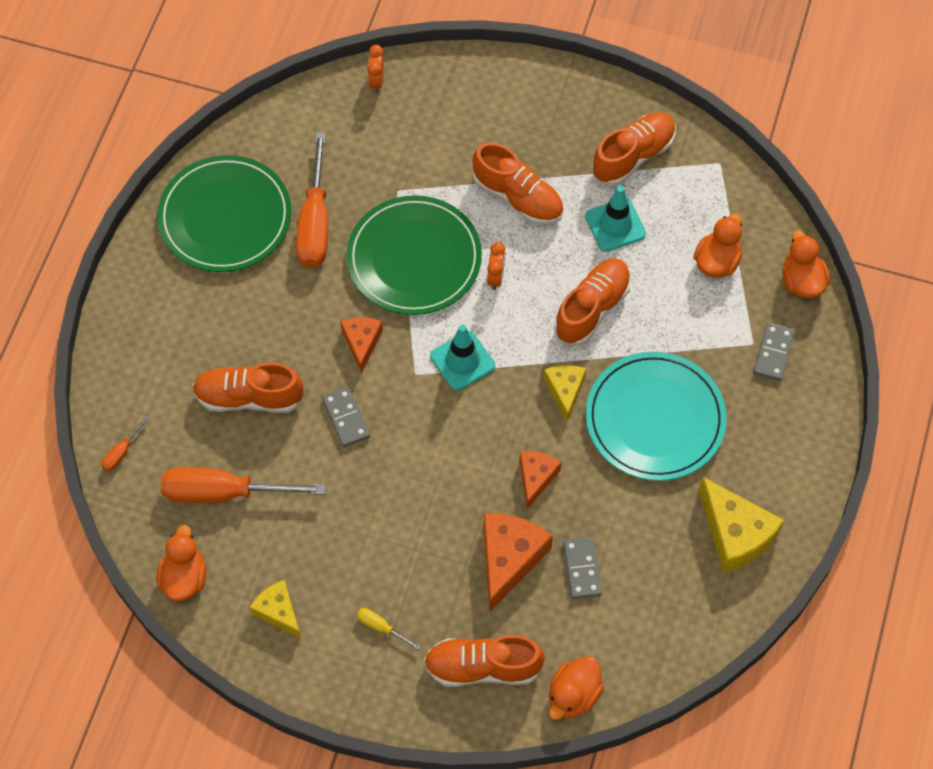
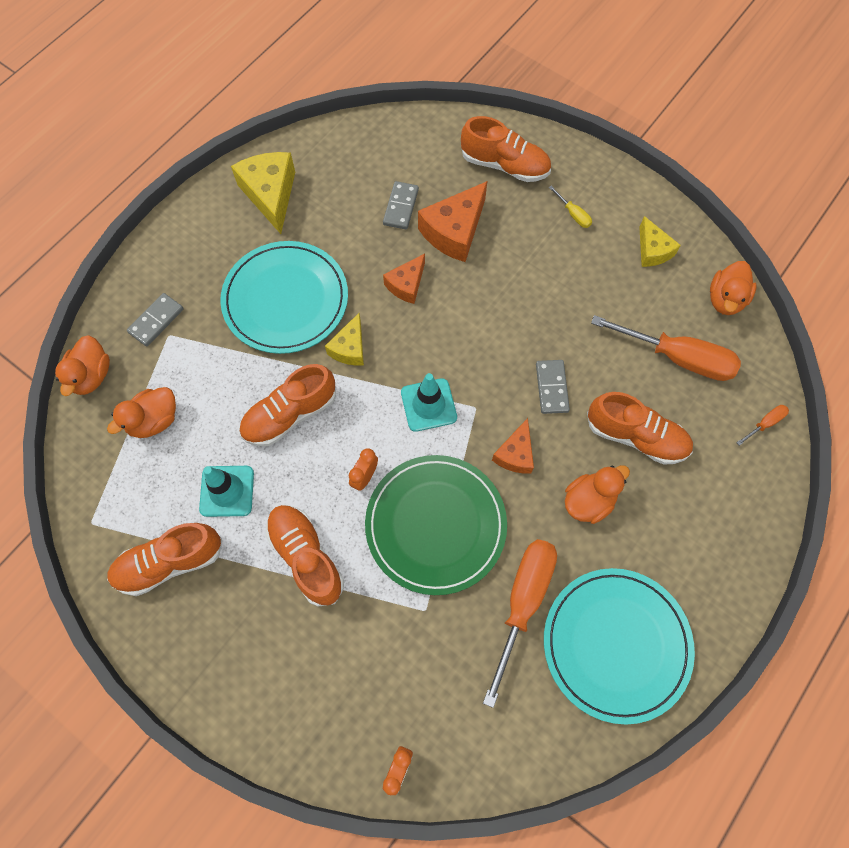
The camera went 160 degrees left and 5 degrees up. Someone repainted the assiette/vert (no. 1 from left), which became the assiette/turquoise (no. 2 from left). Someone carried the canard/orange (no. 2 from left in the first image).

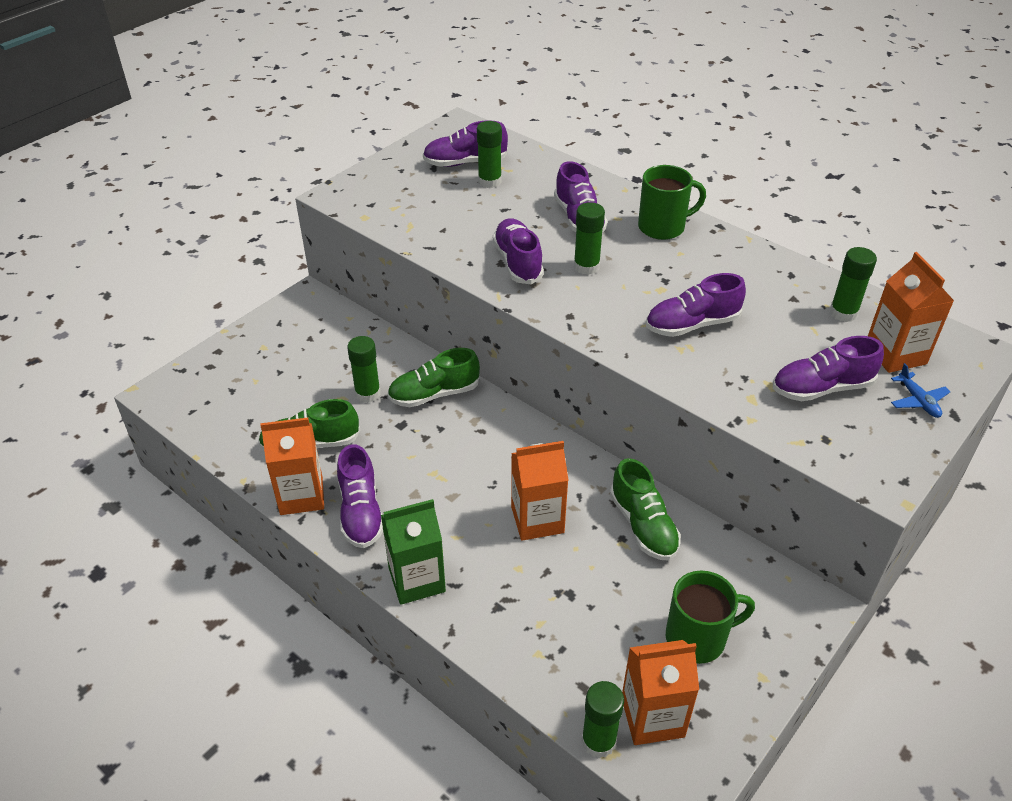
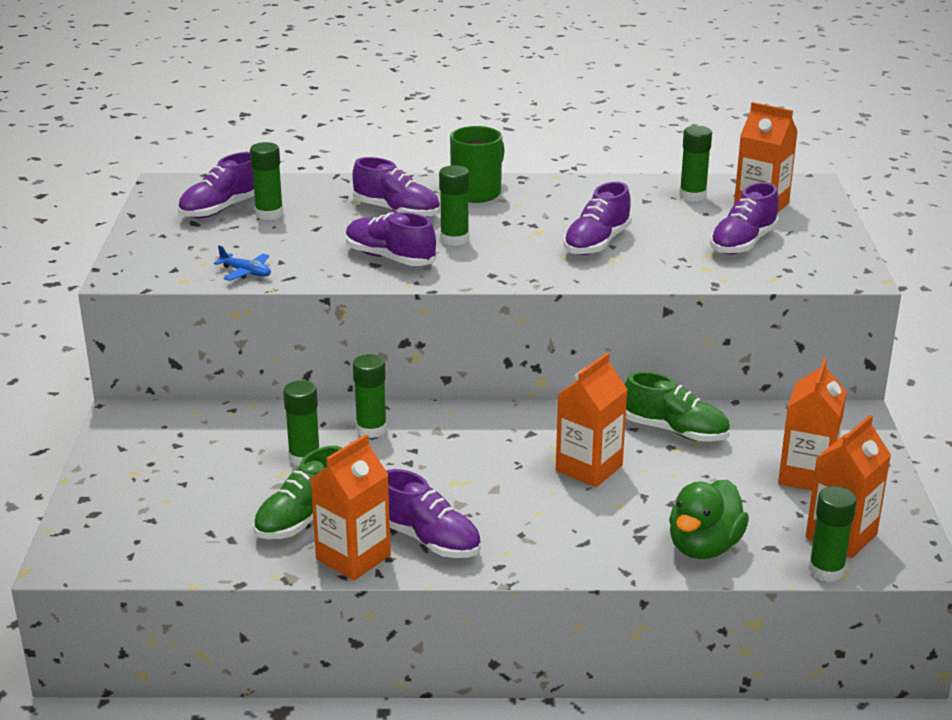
The camera went 40 degrees left and 15 degrees down. Someone carried the avion/bleu. Someone swapped the chaussure/vert (no. 2 from left) for the bâton de colle/vert (no. 3 from left). Someone put down the canard/vert. Someone swapped the tasse/vert (no. 2 from left) for the brique de lait/orange (no. 4 from left). Someone took away the brique de lait/vert.

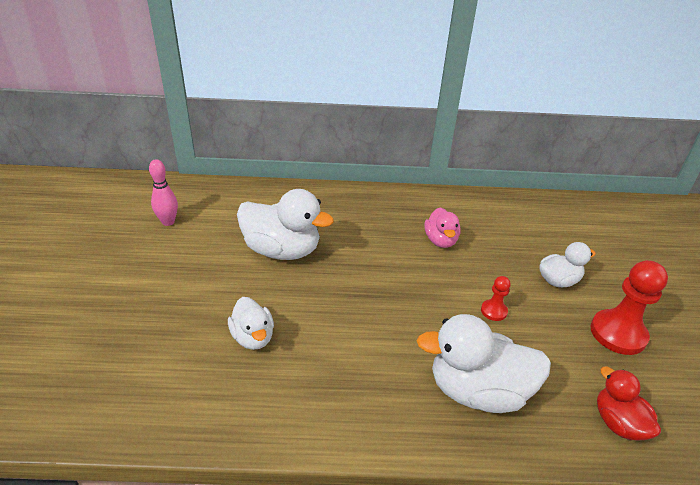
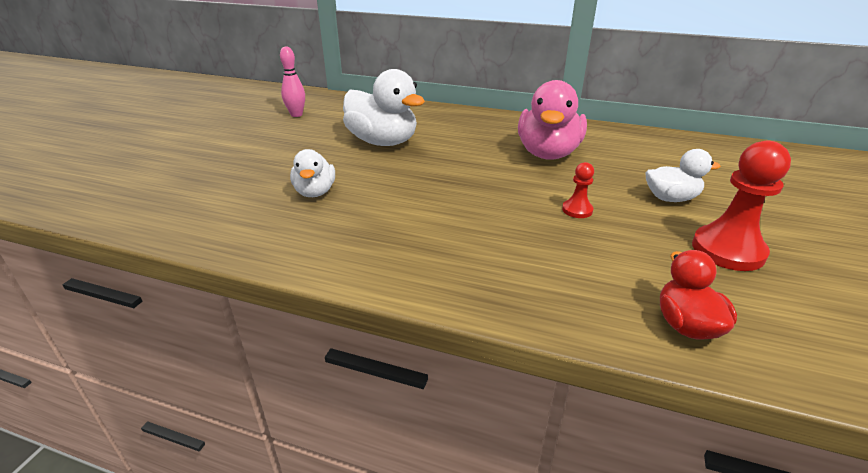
The camera went 20 degrees right and 5 degrees down. Someone scaled the canard/rose by 1.75. Someone took away the canard/blanc (no. 3 from left).

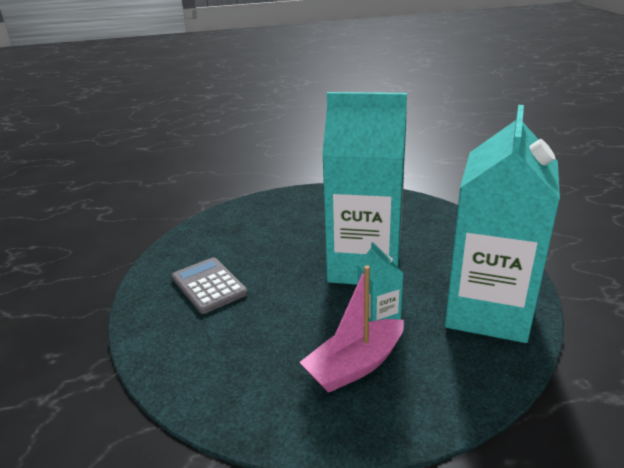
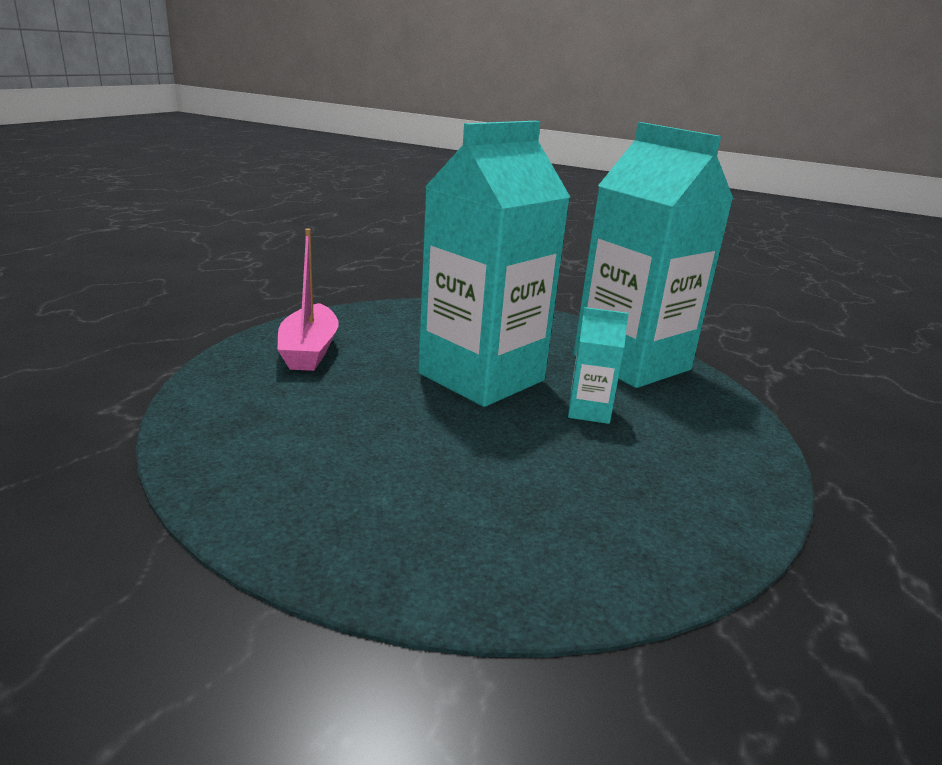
The camera went 60 degrees left and 5 degrees down. Someone carried the bateau/rose. Someone took away the calculatrice/gris.

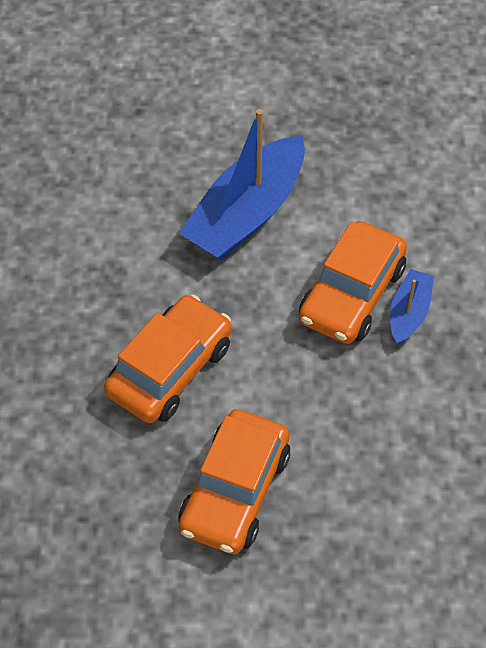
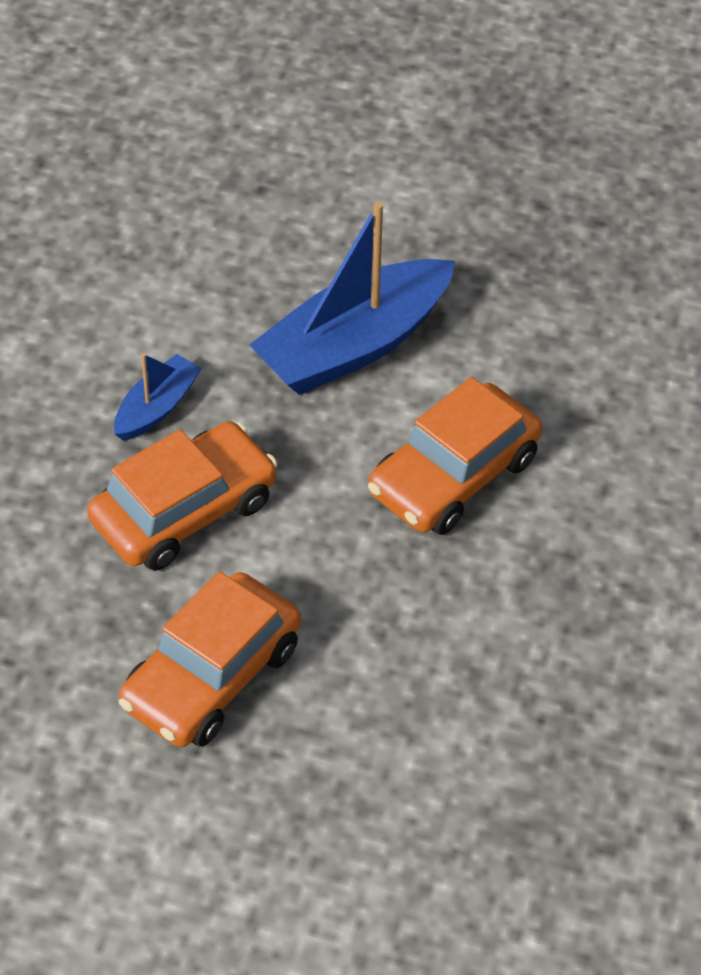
The camera went 15 degrees right and 5 degrees down. Someone carried the bateau/bleu (no. 2 from left in the first image).

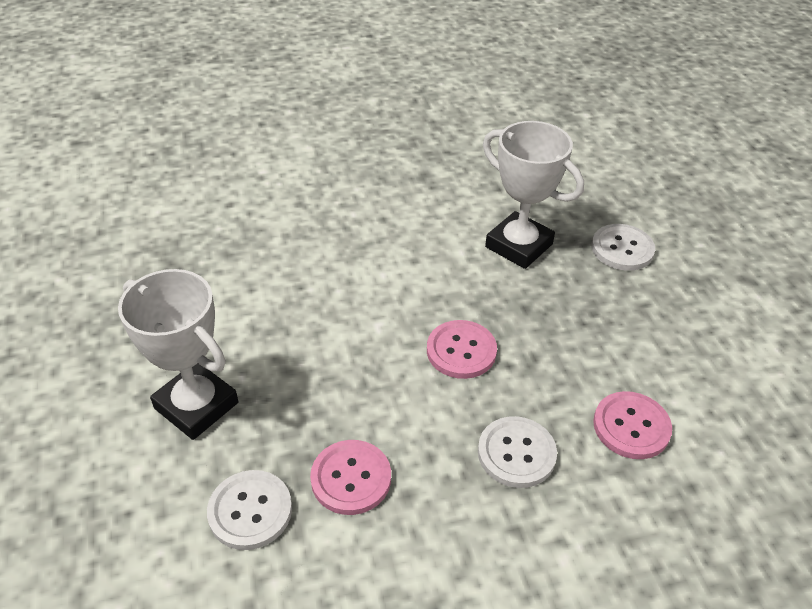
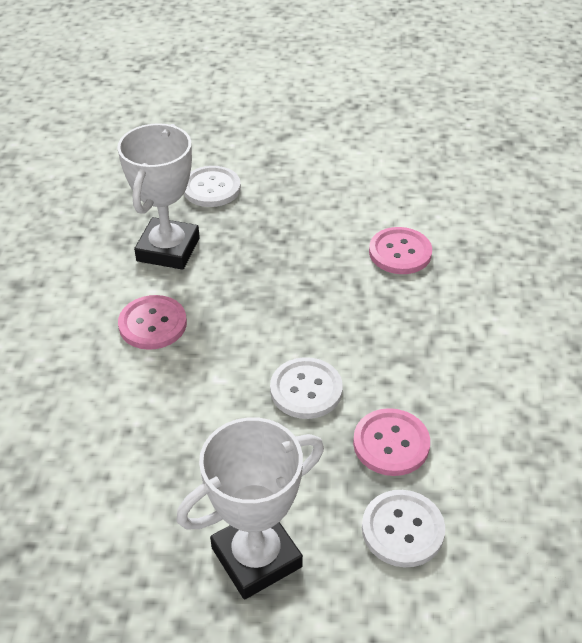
The camera went 70 degrees left and 0 degrees up. Someone rotated the trophée/blanc (no. 2 from left in the first image) by 45 degrees counterclockwise. Someone carried the bouton/rose (no. 2 from left in the first image). Someone carried the bouton/blanc (no. 2 from left).

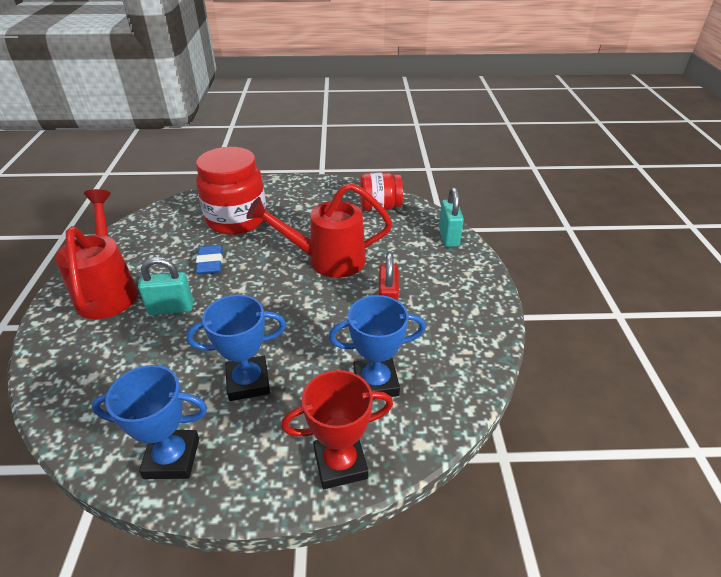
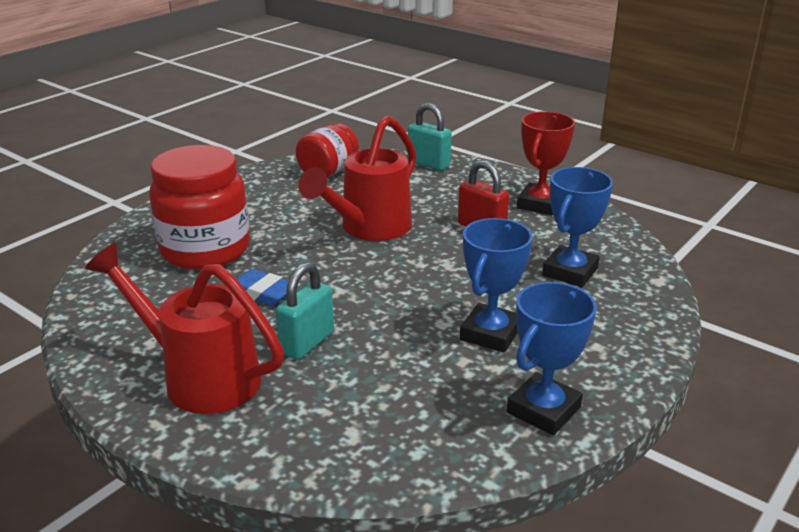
The camera went 50 degrees left and 10 degrees down. Someone carried the trophée/rouge.

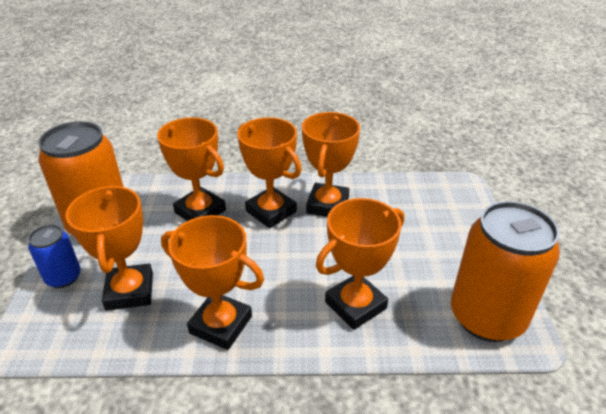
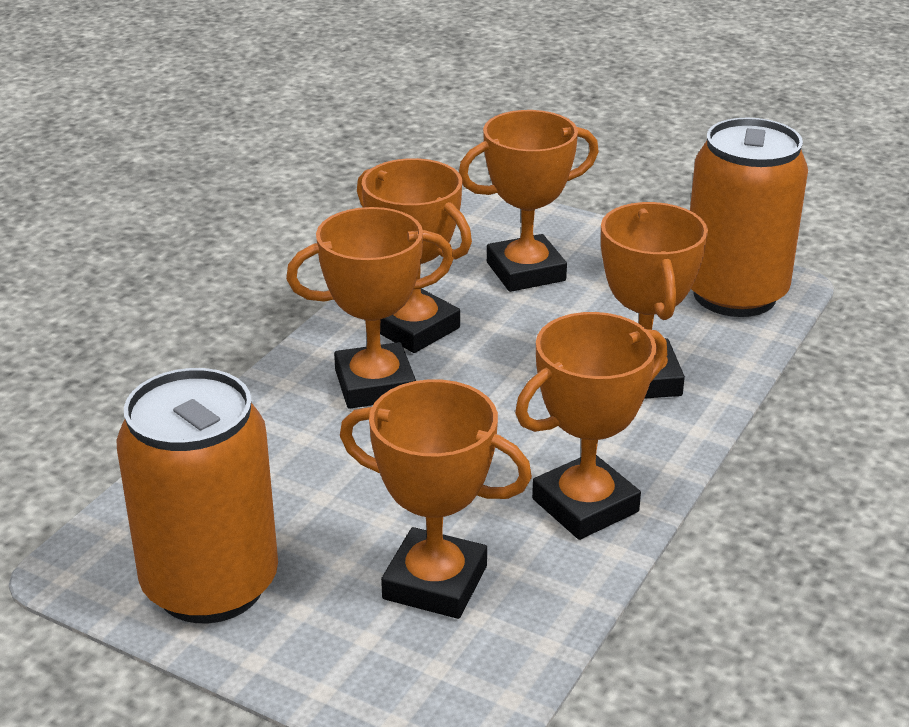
The camera went 60 degrees left and 5 degrees down. Someone carried the trophée/orange (no. 2 from left in the first image). Someone took away the canette/bleu.

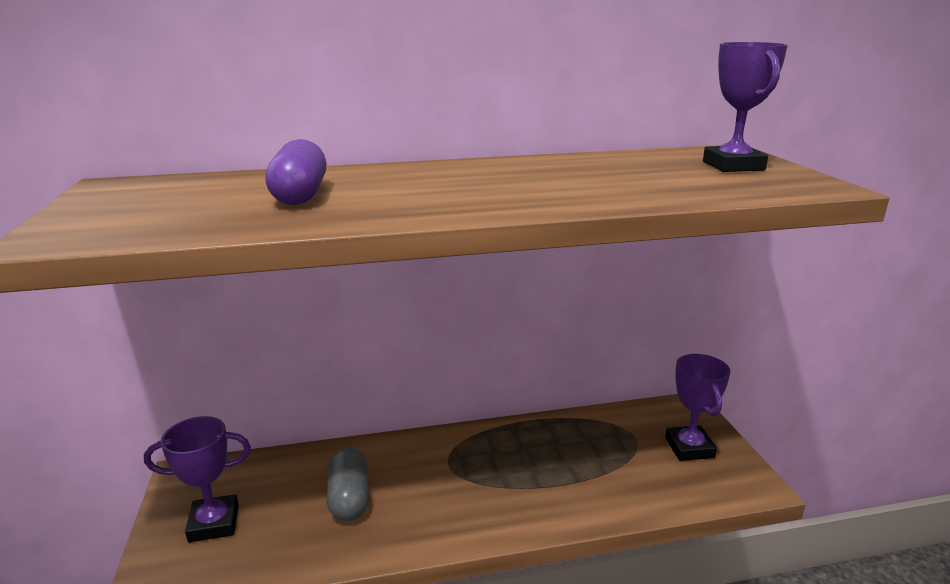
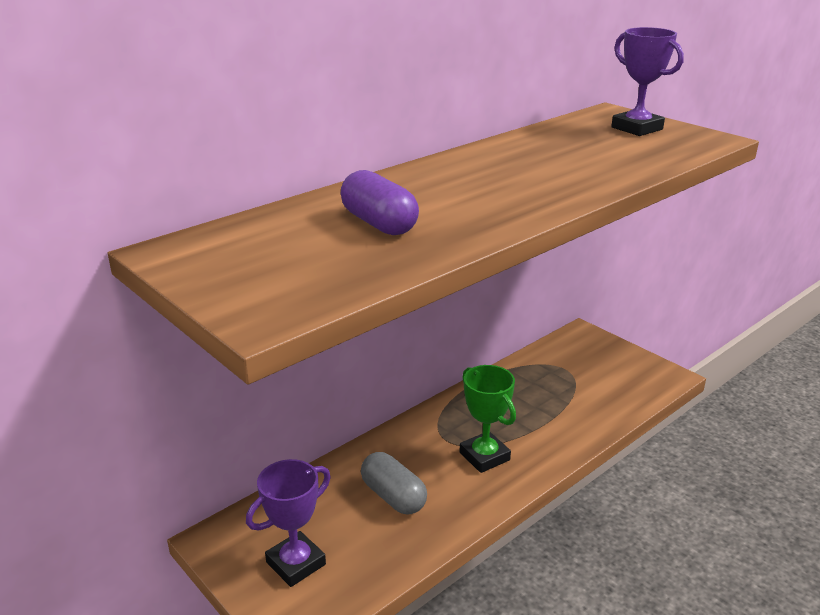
The camera went 30 degrees left and 5 degrees up. Someone put down the trophée/vert. Someone took away the trophée/violet (no. 2 from left).

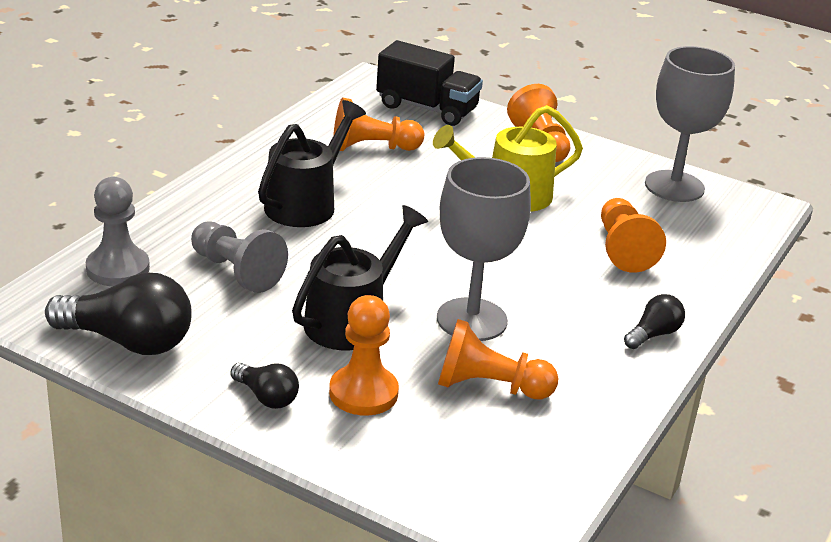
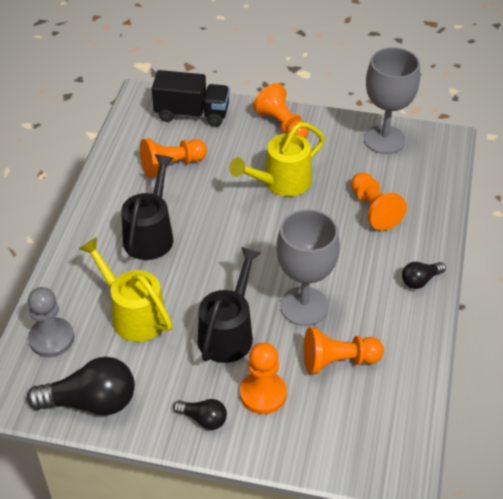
The camera went 15 degrees left and 15 degrees up. Someone swapped the pion/gris (no. 2 from left) for the arrosoir/jaune (no. 1 from left). Someone rotated the ampoule/noir (no. 3 from left) by 150 degrees counterclockwise.

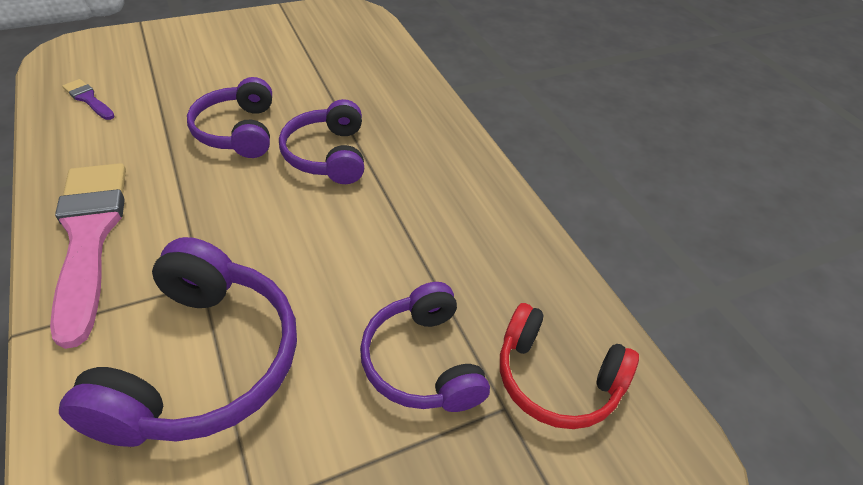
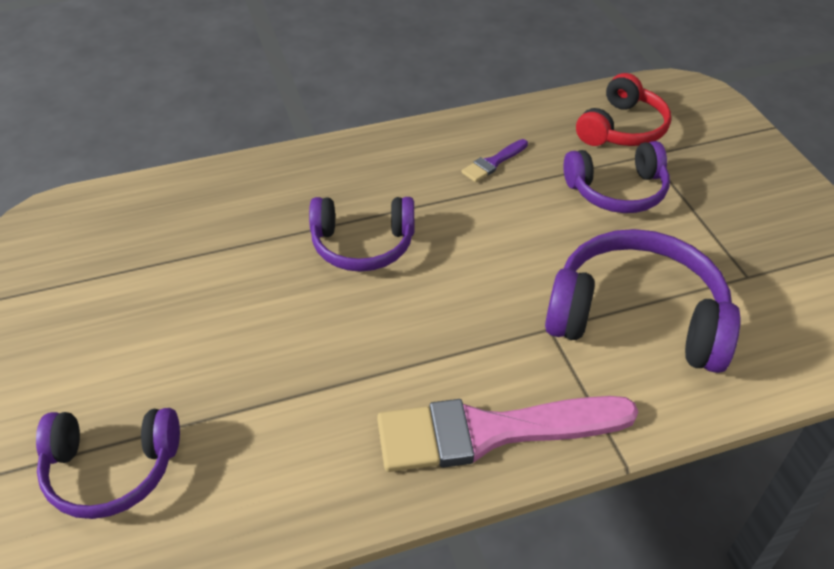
The camera went 80 degrees left and 0 degrees up. Someone carried the casque audio/violet (no. 2 from left in the first image). Someone carried the pinceau/violet.

